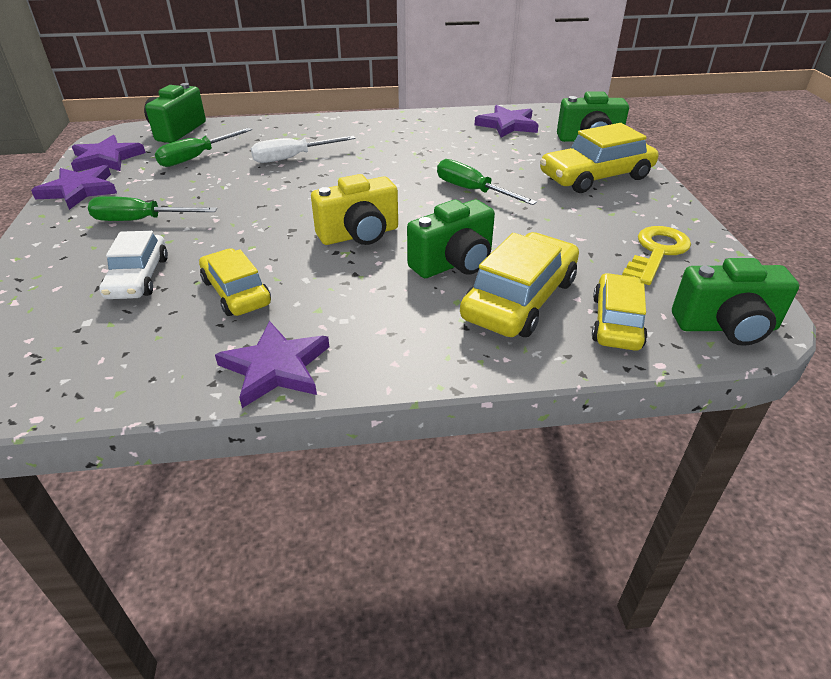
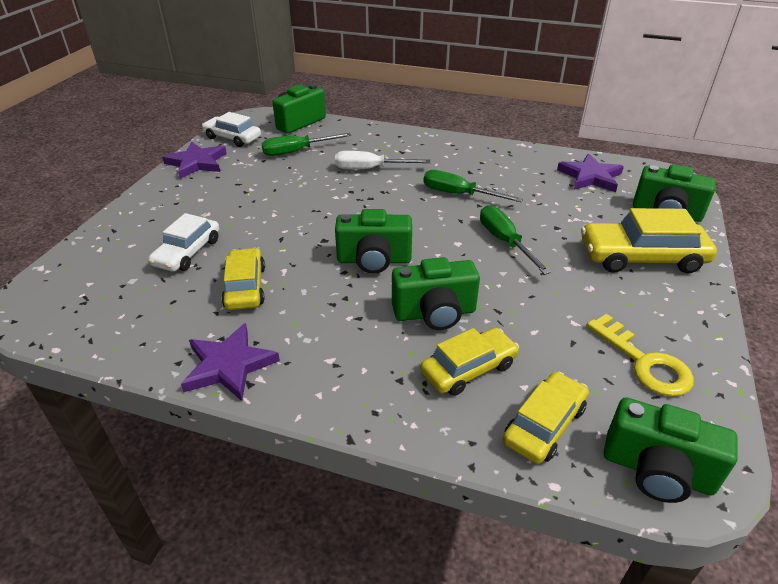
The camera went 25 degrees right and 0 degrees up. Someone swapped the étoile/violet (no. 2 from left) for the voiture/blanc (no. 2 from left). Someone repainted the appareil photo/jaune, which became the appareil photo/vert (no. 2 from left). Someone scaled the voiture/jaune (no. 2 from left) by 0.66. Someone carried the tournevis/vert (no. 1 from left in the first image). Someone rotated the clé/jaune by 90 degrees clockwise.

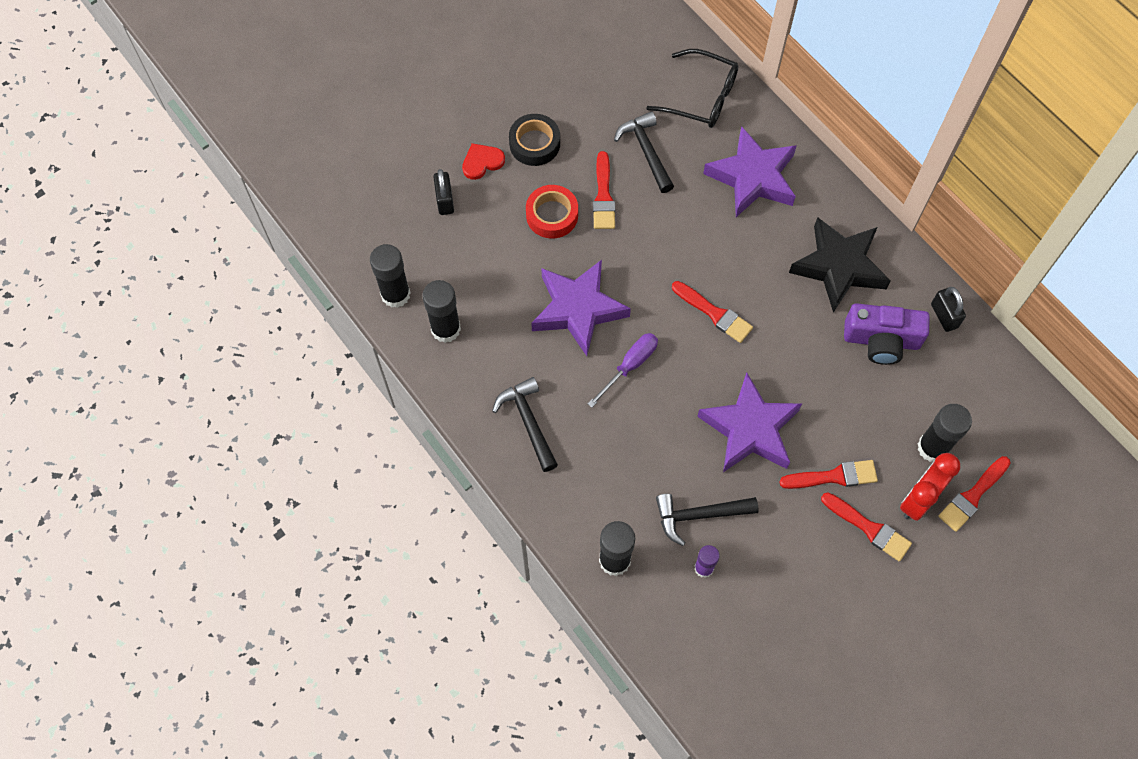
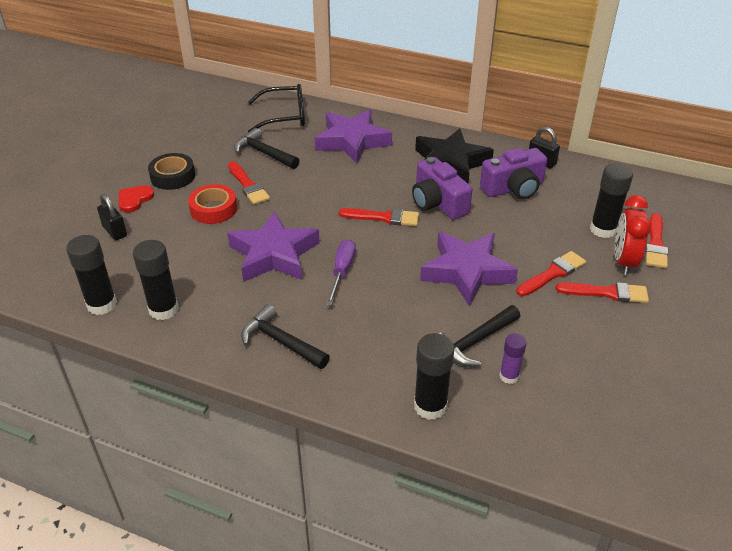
The camera went 30 degrees left and 25 degrees down. Someone put down the appareil photo/violet (no. 1 from left).

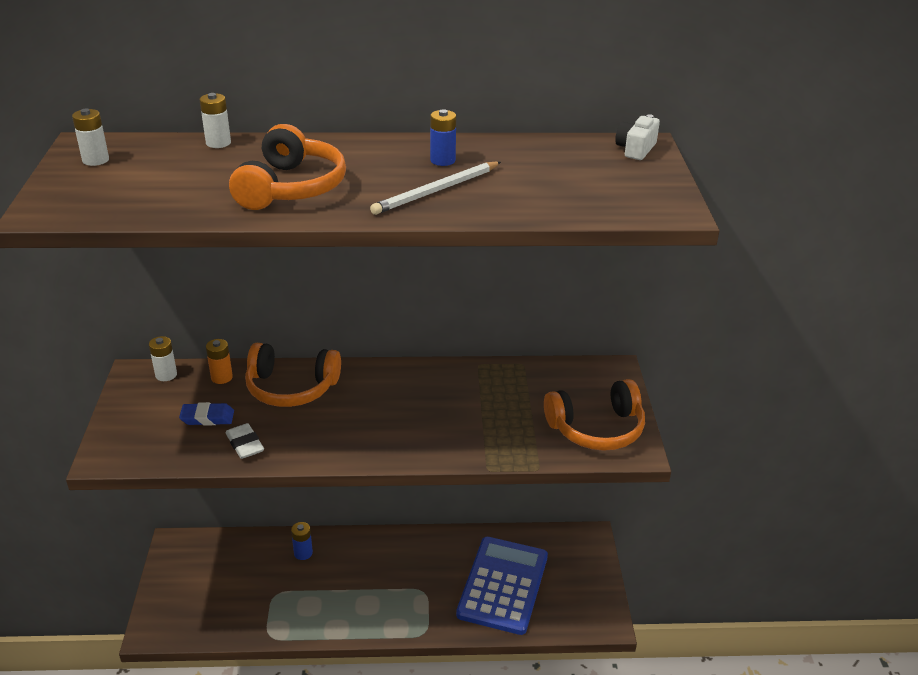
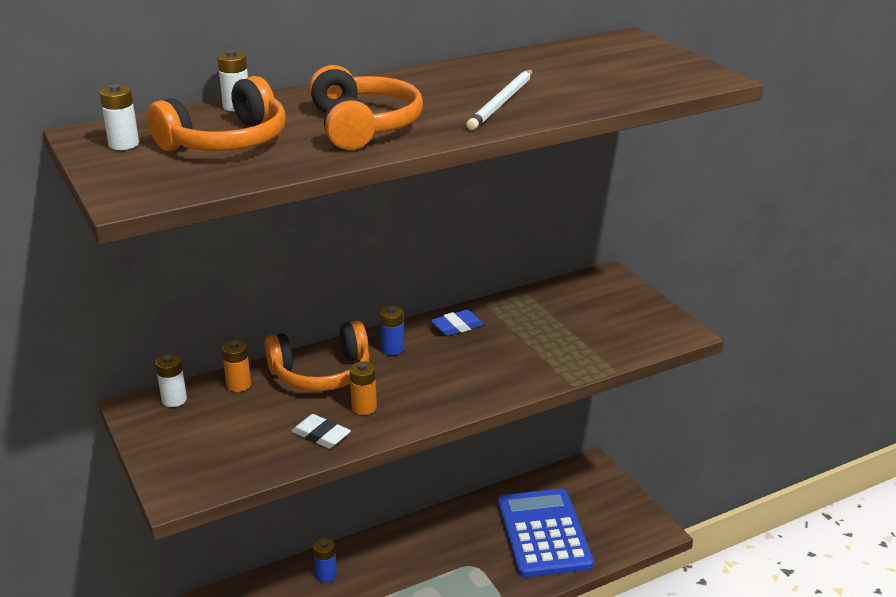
The camera went 25 degrees left and 5 degrees down. Someone carried the casque audio/orange (no. 3 from left in the first image). Someone put down the pile/orange (no. 2 from left). Someone carried the pile/bleu (no. 2 from left). Someone carried the gomme/bleu. Someone took away the appareil photo/blanc.

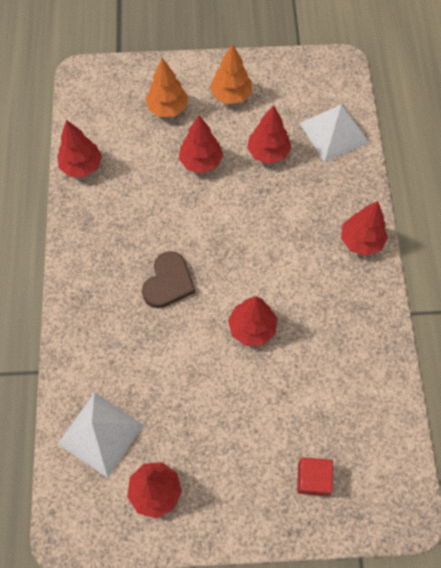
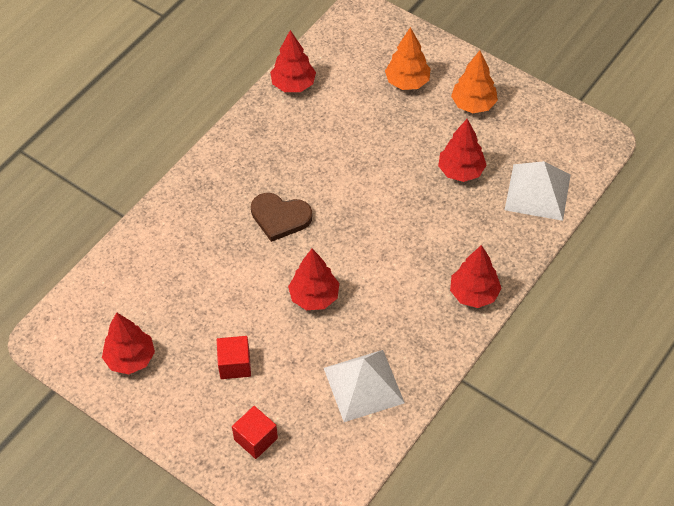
The camera went 40 degrees right and 10 degrees down. Someone put down the cube/rouge (no. 1 from left). Someone rotated the cœur/marron by 45 degrees clockwise. Someone carried the pyramide/blanc (no. 1 from left). Someone took away the arbre/rouge (no. 3 from left).

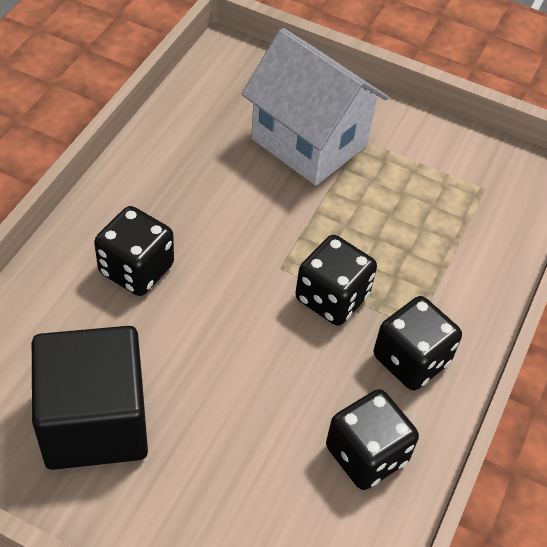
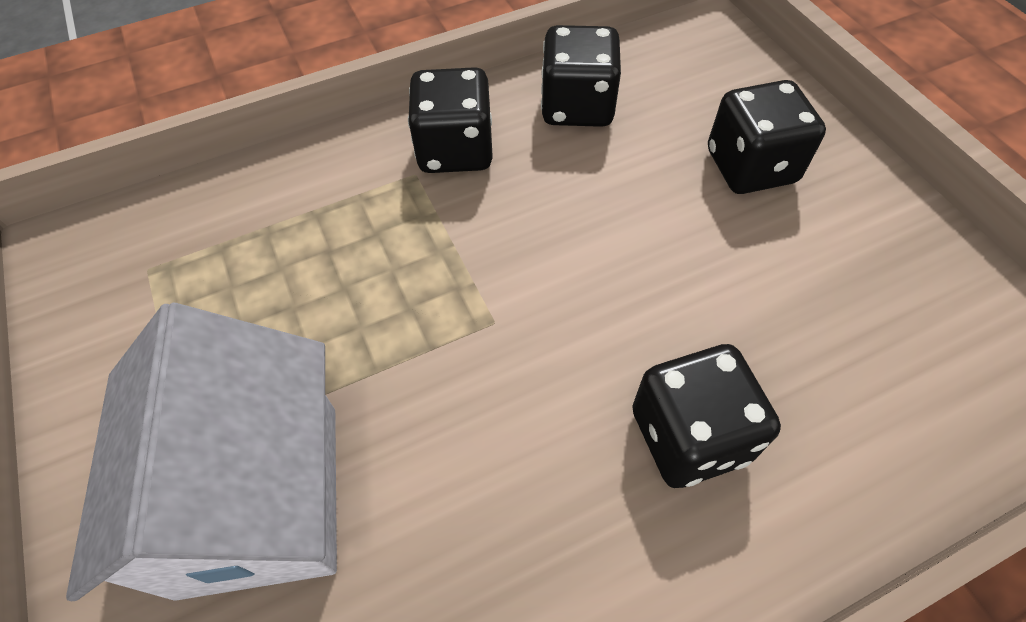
The camera went 135 degrees left and 5 degrees up. Someone carried the dé/noir (no. 2 from left in the first image). Someone took away the cube/noir.

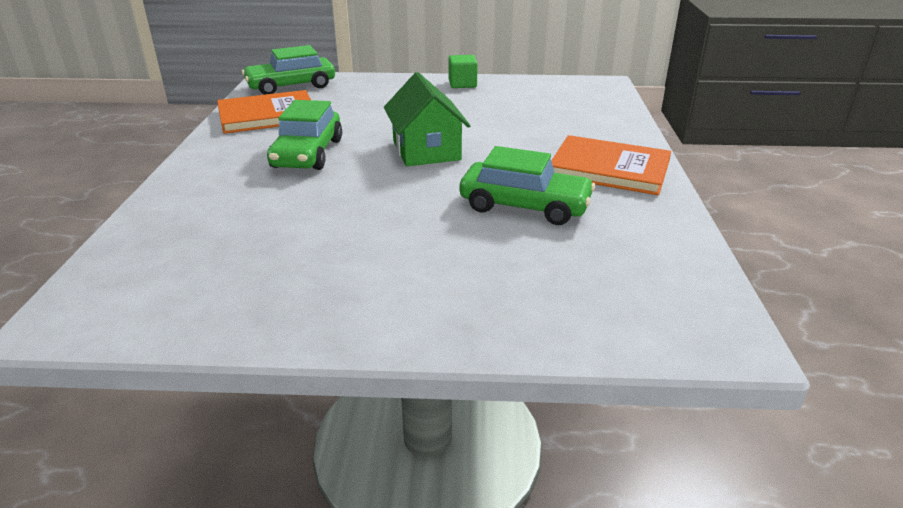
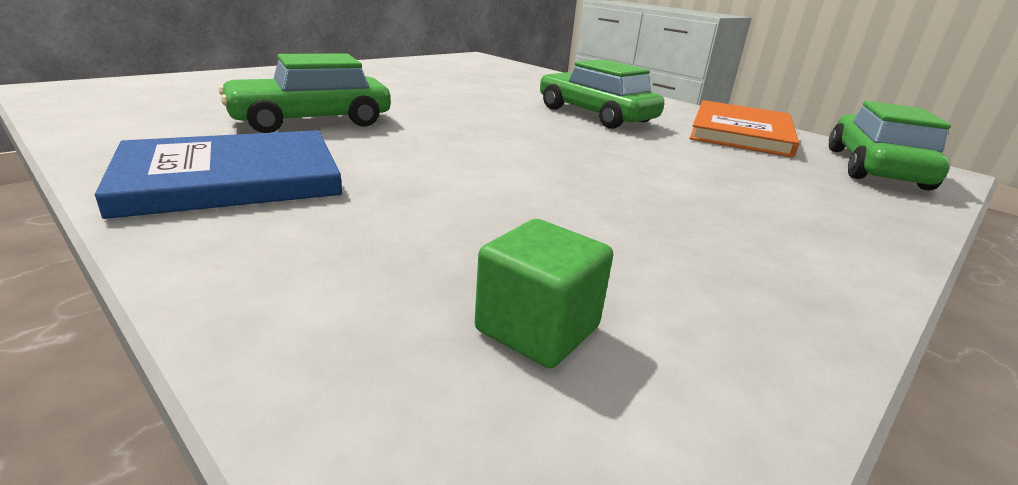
The camera went 130 degrees right and 5 degrees down. Someone repainted the livre/orange (no. 2 from left), which became the livre/bleu. Someone carried the cube/vert. Someone took away the maison/vert.

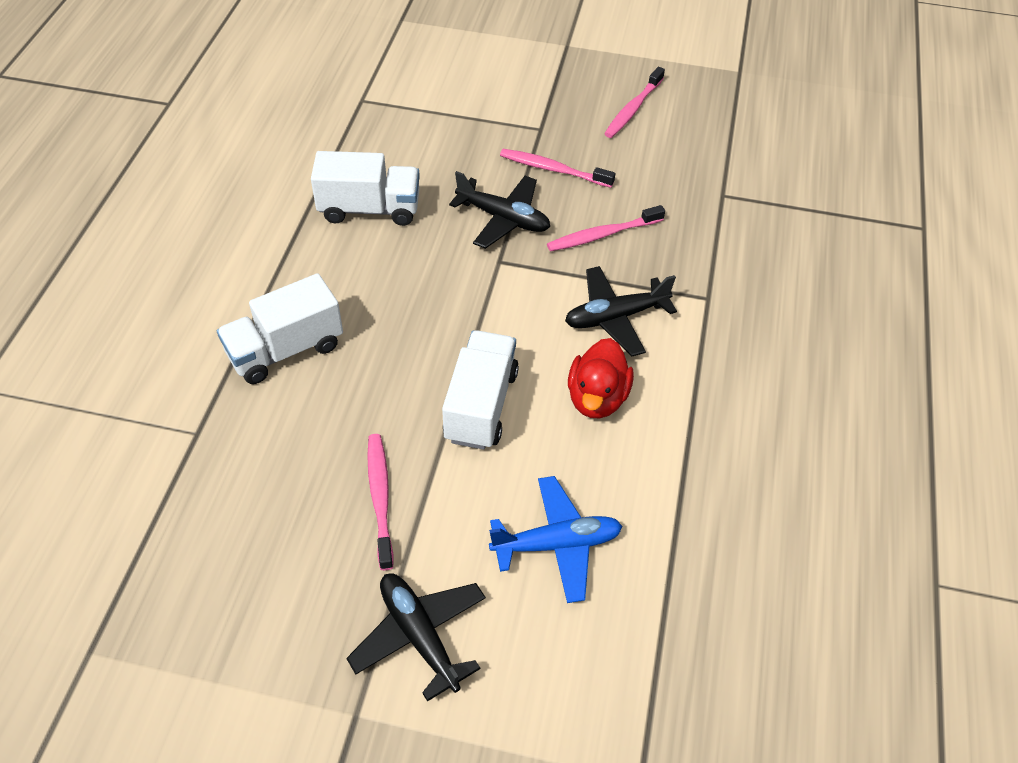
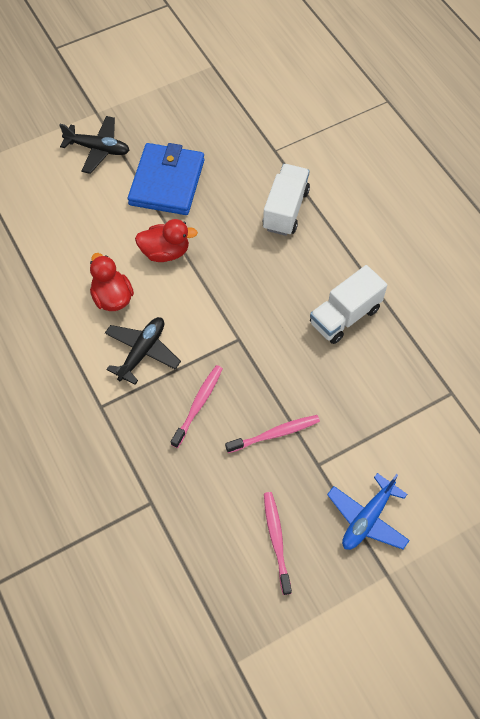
The camera went 140 degrees right and 10 degrees up. Someone swapped the brosse à dents/rose (no. 1 from left) for the portefeuille/bleu. Someone swapped the camion/blanc (no. 3 from left) for the canard/rouge (no. 2 from left). Someone carried the avion/bleu. Someone took away the avion/noir (no. 2 from left).

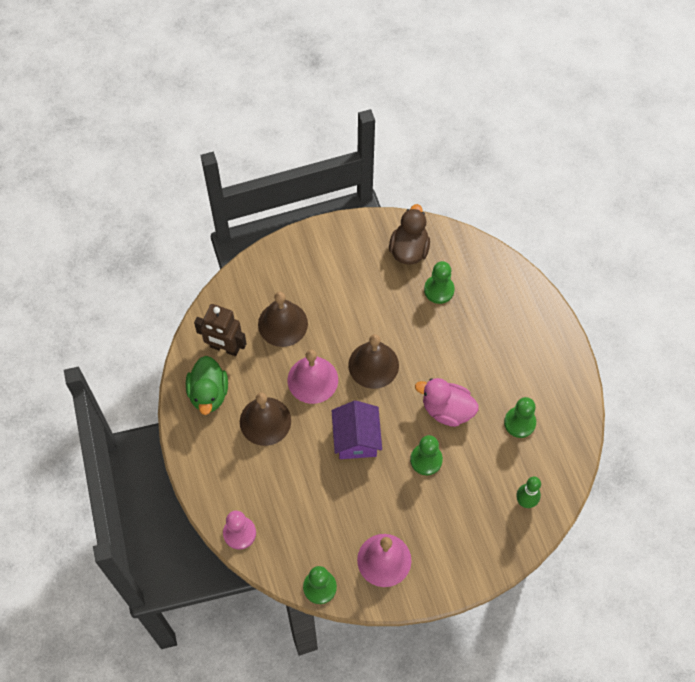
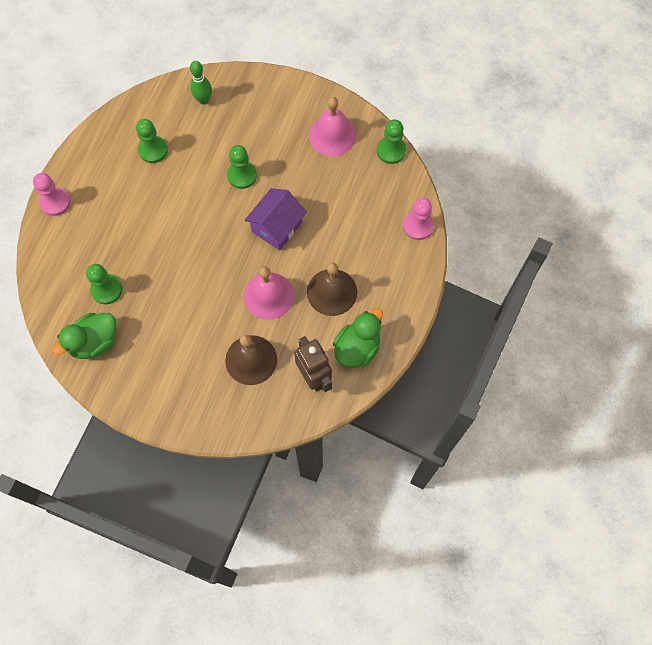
The camera went 140 degrees left and 5 degrees up. Someone put down the pion/rose (no. 1 from left). Someone repainted the canard/marron, which became the canard/vert (no. 1 from left). Someone took away the cloche/marron (no. 3 from left). Someone took away the canard/rose.

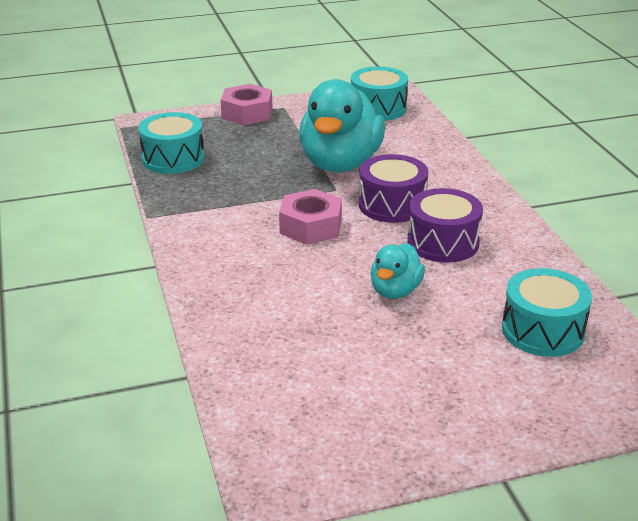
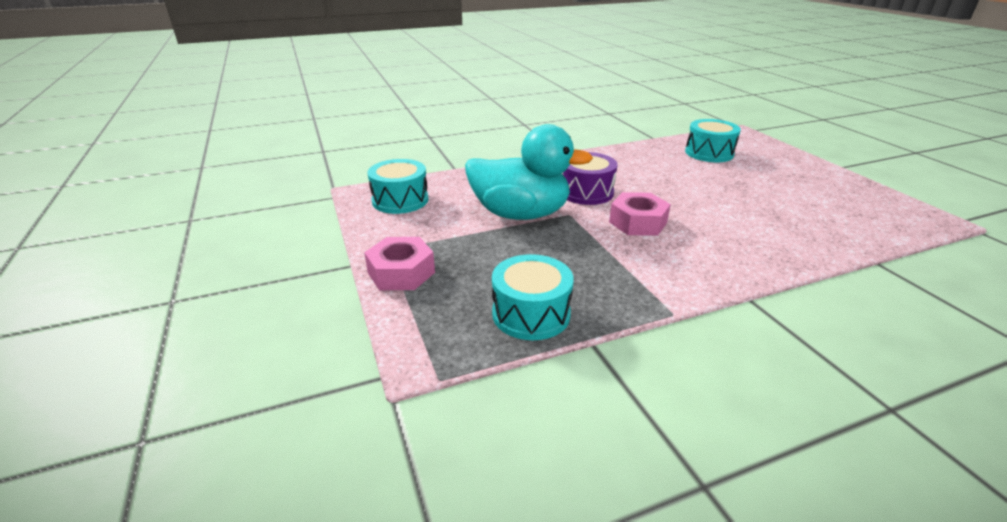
The camera went 95 degrees left and 0 degrees up. Someone took away the canard/turquoise (no. 2 from left). Someone took away the tambour/violet (no. 2 from left).

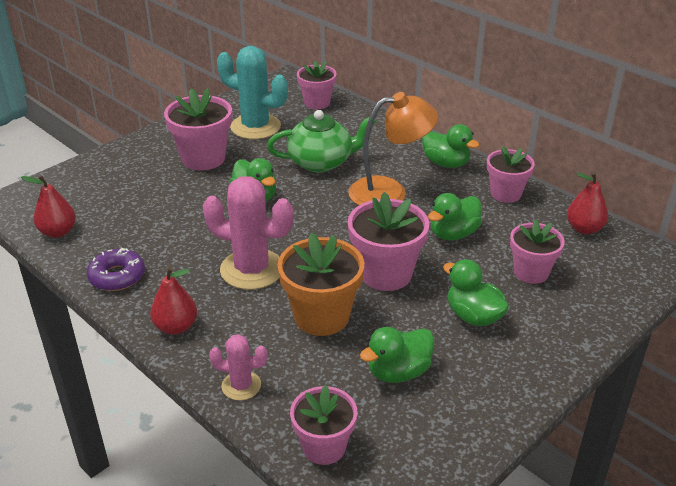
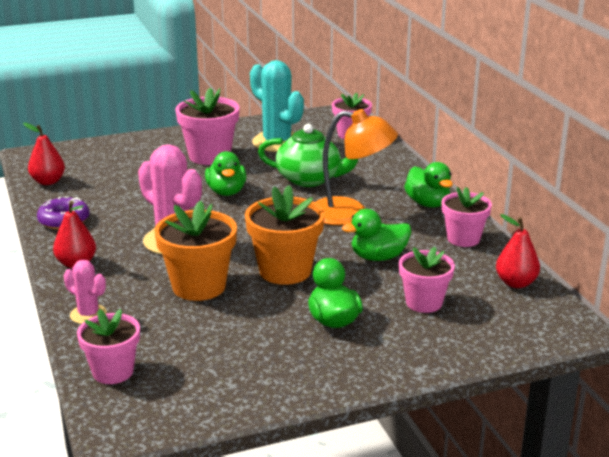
The camera went 25 degrees right and 10 degrees down. Someone repainted the pot de fleurs/rose (no. 4 from left), which became the pot de fleurs/orange (no. 2 from left). Someone took away the canard/vert (no. 2 from left).

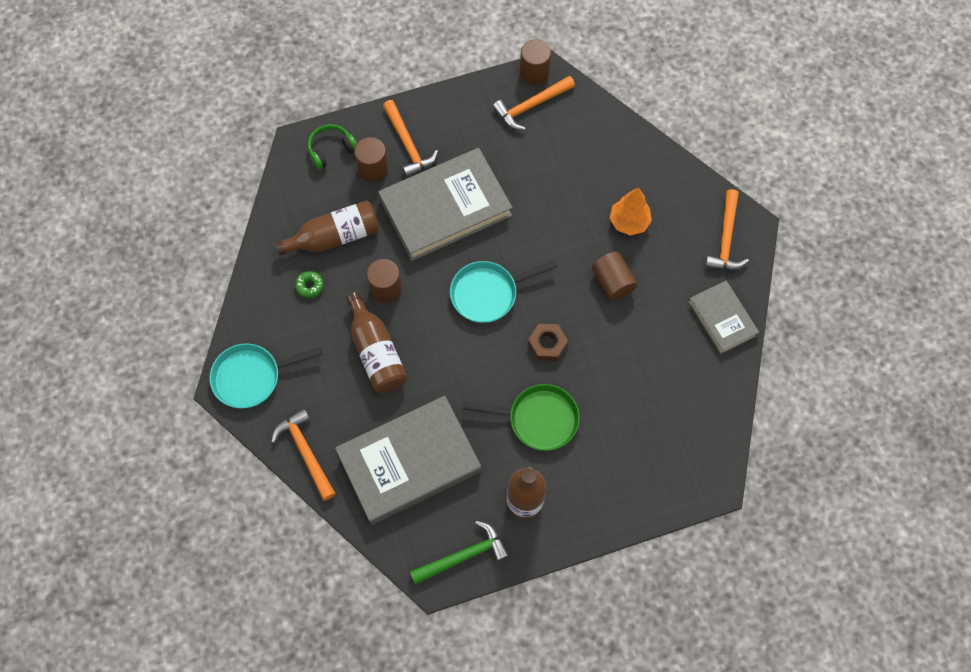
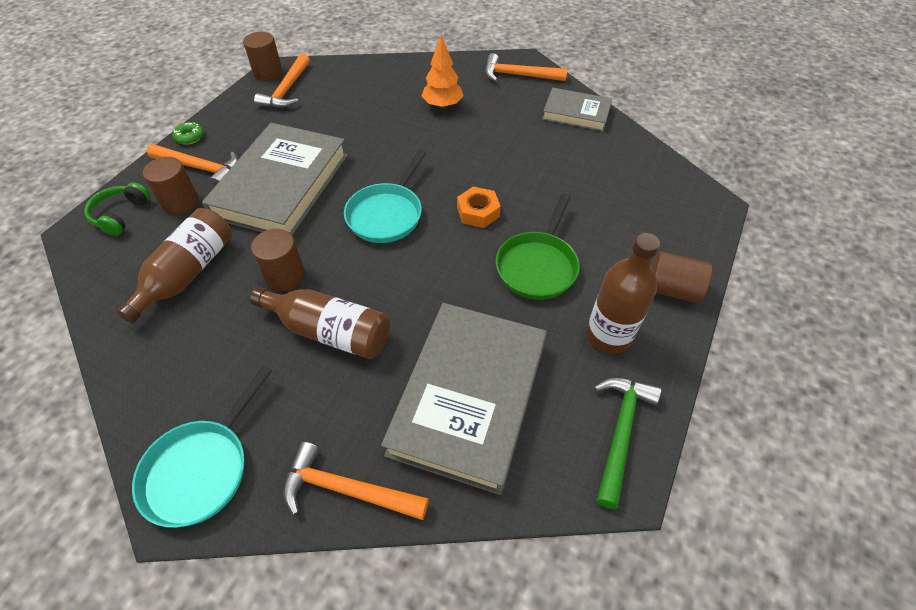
The camera went 45 degrees left and 15 degrees down. Someone carried the beignet/vert. Someone repainted the écrou/marron, which became the écrou/orange. Someone rotated the marteau/orange (no. 4 from left) by 135 degrees clockwise. Someone rotated the poêle/vert by 150 degrees clockwise. Someone carried the cylindre/marron (no. 4 from left).

